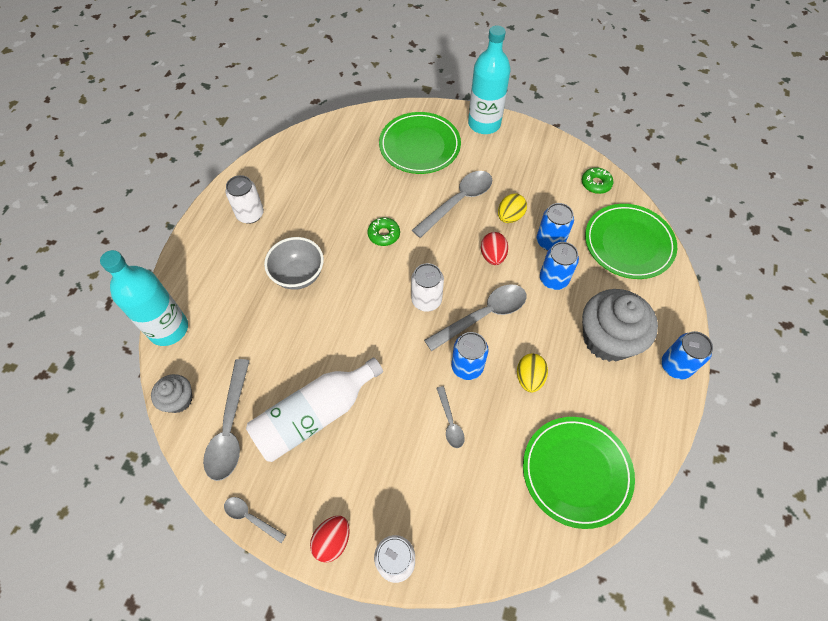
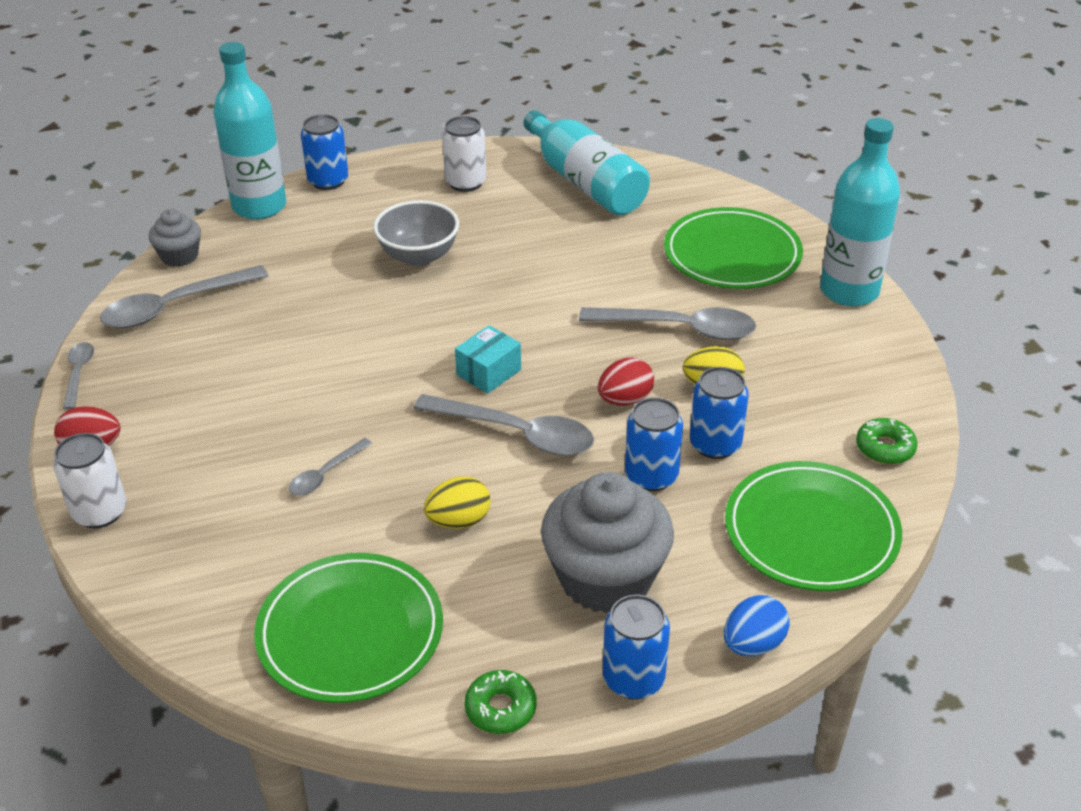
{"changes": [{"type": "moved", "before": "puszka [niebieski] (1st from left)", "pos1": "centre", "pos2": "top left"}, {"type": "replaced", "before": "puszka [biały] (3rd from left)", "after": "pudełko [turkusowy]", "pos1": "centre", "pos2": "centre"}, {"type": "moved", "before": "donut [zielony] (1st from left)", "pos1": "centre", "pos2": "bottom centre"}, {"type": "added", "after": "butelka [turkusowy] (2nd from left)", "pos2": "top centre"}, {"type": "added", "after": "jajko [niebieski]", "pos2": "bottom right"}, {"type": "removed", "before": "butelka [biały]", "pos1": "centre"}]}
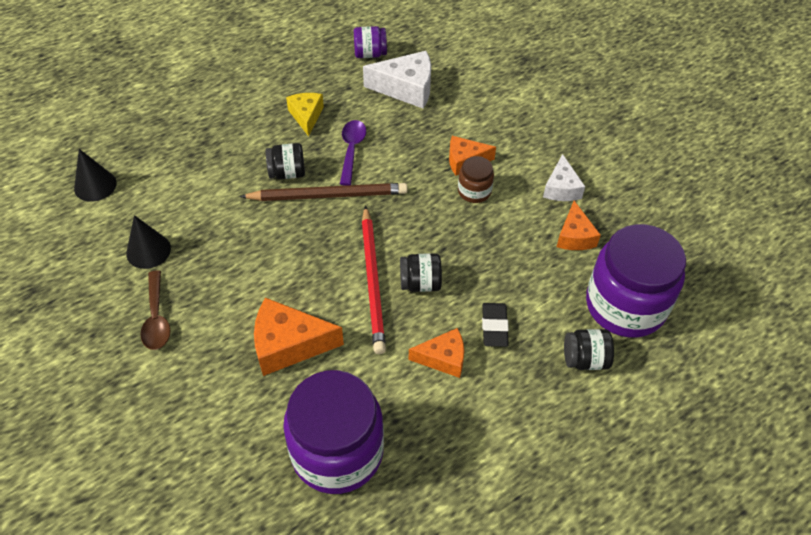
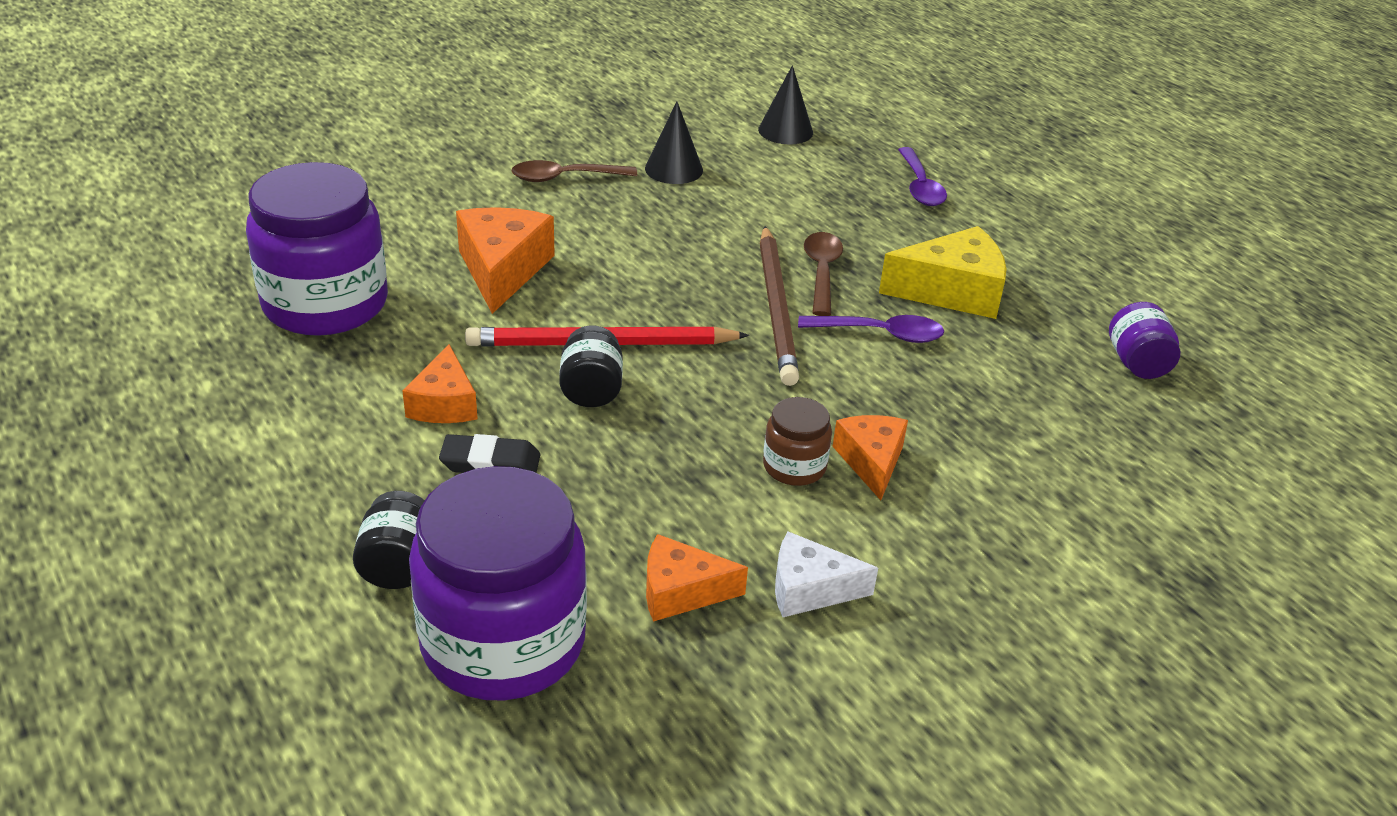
{"changes": [{"type": "replaced", "before": "słoik [czarny] (1st from left)", "after": "łyżka [brązowy] (2nd from left)", "pos1": "top centre", "pos2": "centre"}, {"type": "resized", "before": "ser [żółty]", "pos1": "top centre", "pos2": "middle right", "scale": 1.57}, {"type": "added", "after": "łyżka [fioletowy] (2nd from left)", "pos2": "top centre"}, {"type": "removed", "before": "ser [biały] (1st from left)", "pos1": "top centre"}]}
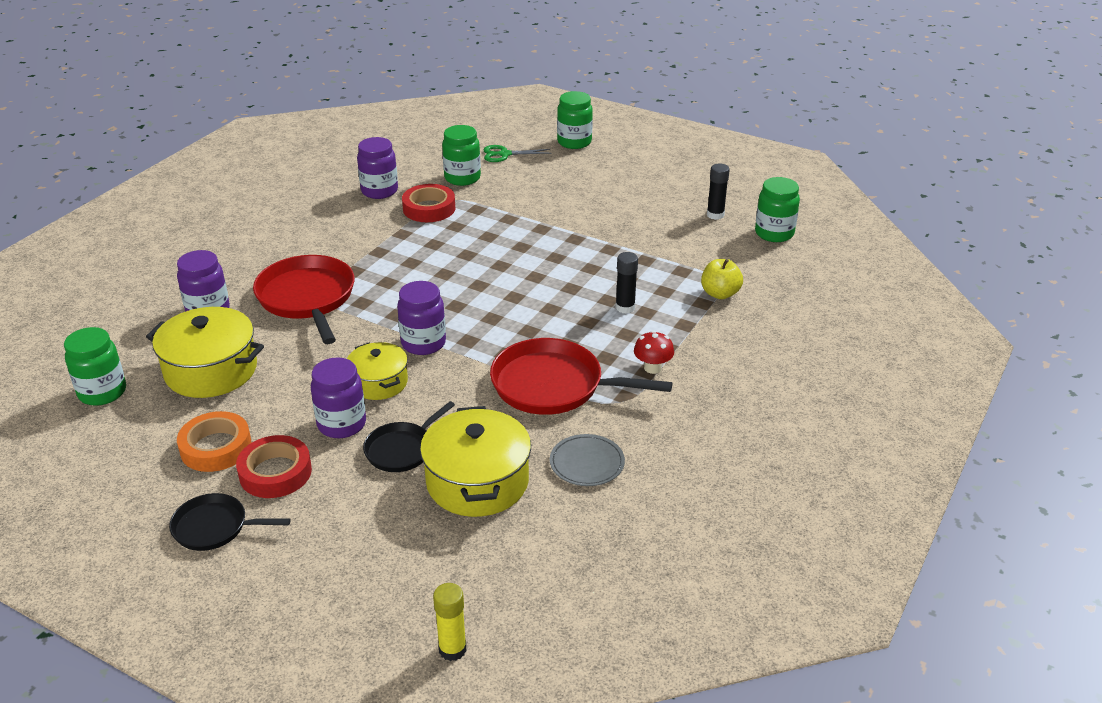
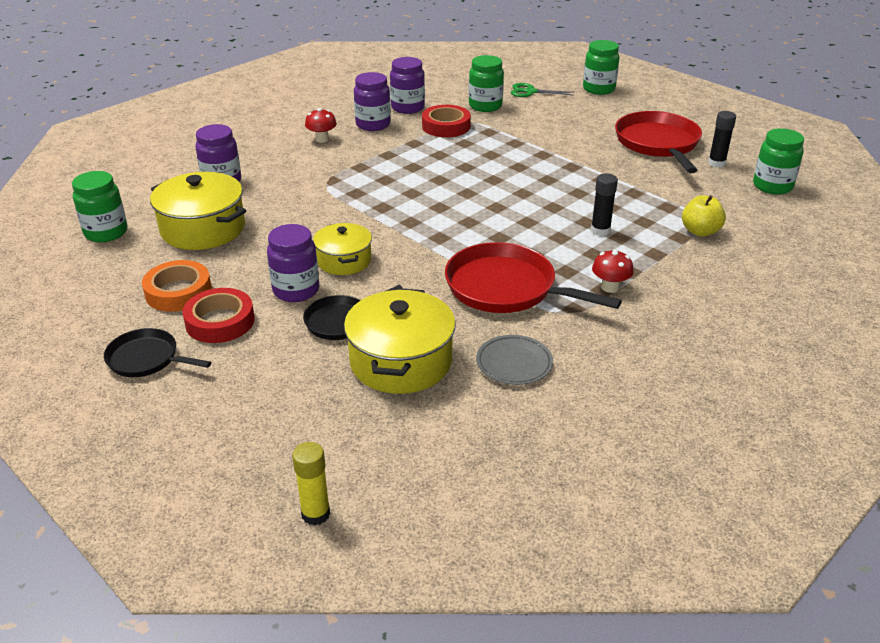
{"changes": [{"type": "added", "after": "grzyb [czerwony] (1st from left)", "pos2": "top centre"}, {"type": "moved", "before": "słoik [fioletowy] (4th from left in the first image)", "after": "słoik [fioletowy] (3rd from left)", "pos1": "centre", "pos2": "top centre"}, {"type": "moved", "before": "patelnia [czerwony] (1st from left in the first image)", "after": "patelnia [czerwony] (2nd from left)", "pos1": "middle left", "pos2": "top right"}]}
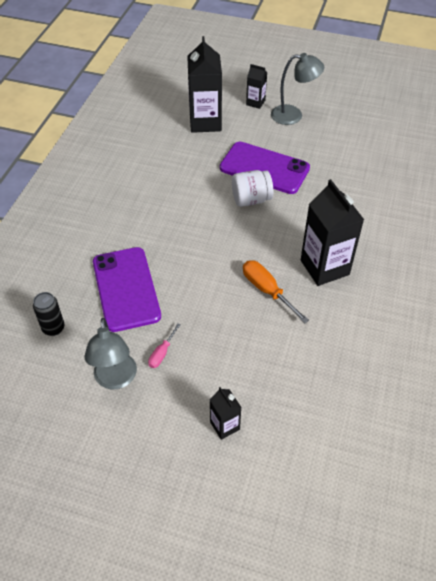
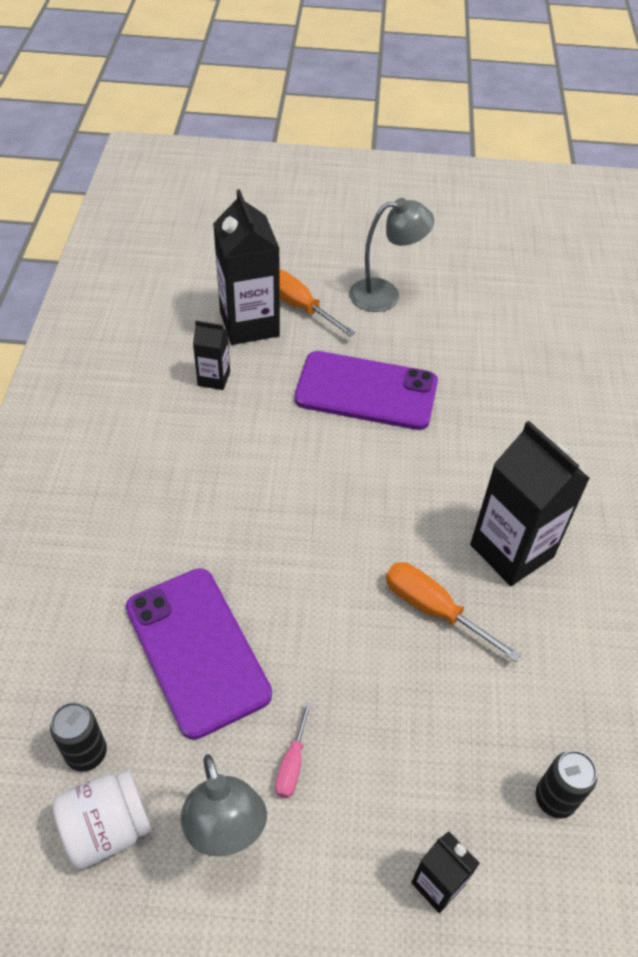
{"changes": [{"type": "moved", "before": "słoik [biały]", "pos1": "top centre", "pos2": "bottom left"}, {"type": "moved", "before": "karton mleka [czarny] (3rd from left in the first image)", "after": "karton mleka [czarny] (1st from left)", "pos1": "top centre", "pos2": "middle left"}, {"type": "added", "after": "śrubokręt [pomarańczowy] (1st from left)", "pos2": "top centre"}, {"type": "added", "after": "puszka [czarny] (2nd from left)", "pos2": "bottom right"}]}
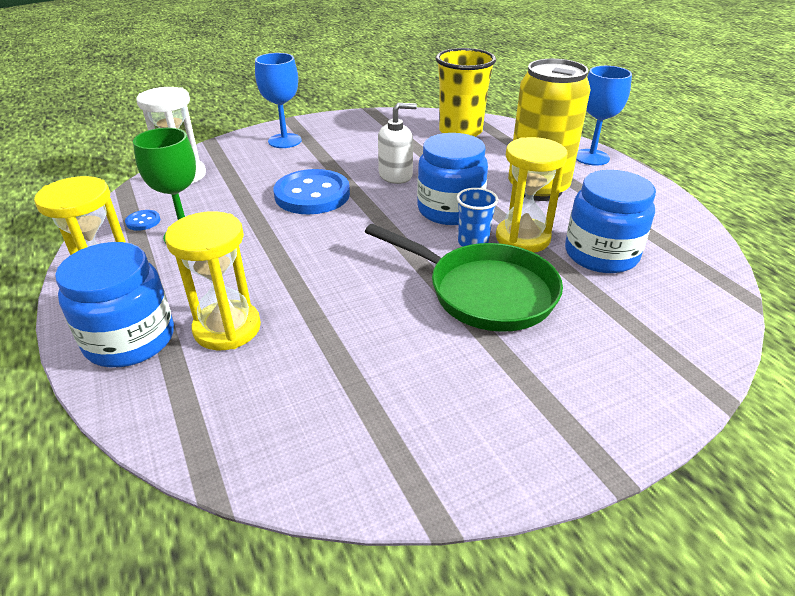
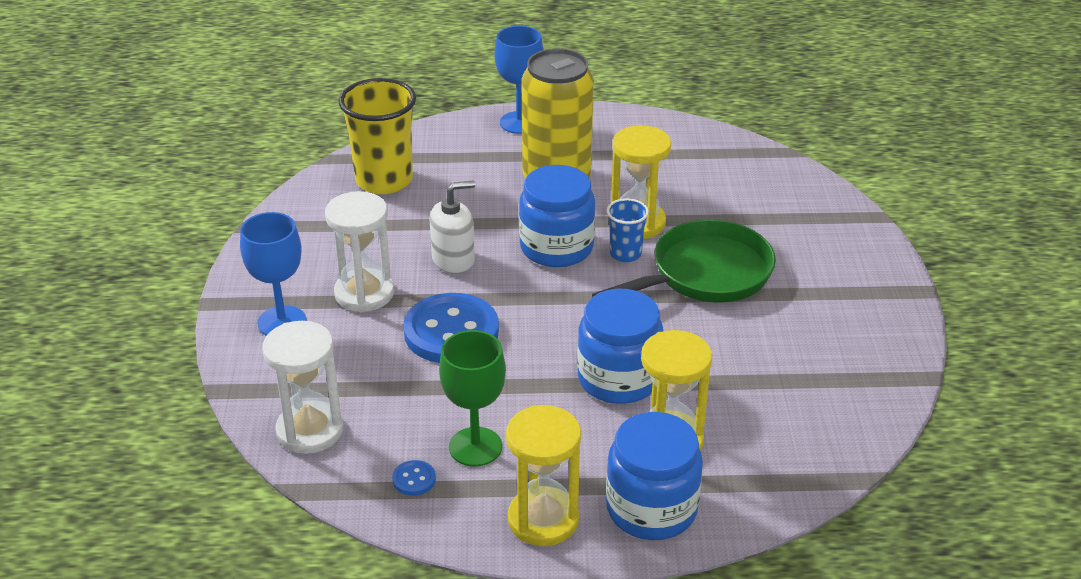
{"changes": [{"type": "added", "after": "klepsydra [biały] (2nd from left)", "pos2": "middle left"}, {"type": "turned", "before": "dozownik mydła [biały]", "pos1": "top centre", "pos2": "centre", "turn": 60}, {"type": "moved", "before": "słoik [niebieski] (3rd from left in the first image)", "after": "słoik [niebieski] (2nd from left)", "pos1": "middle right", "pos2": "centre"}]}
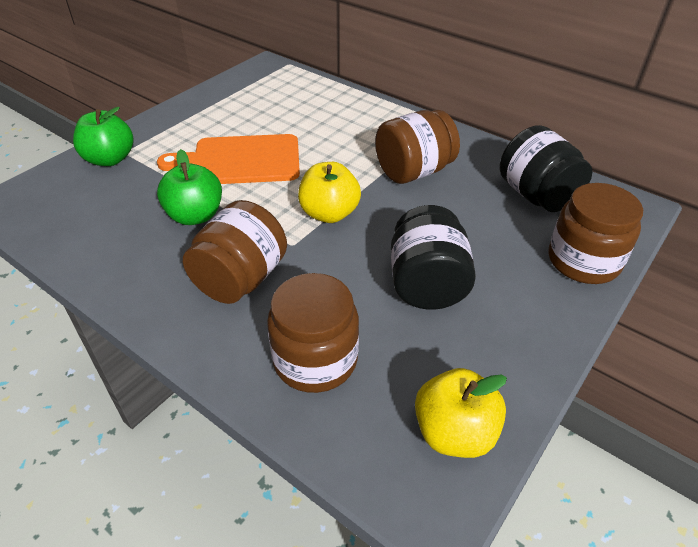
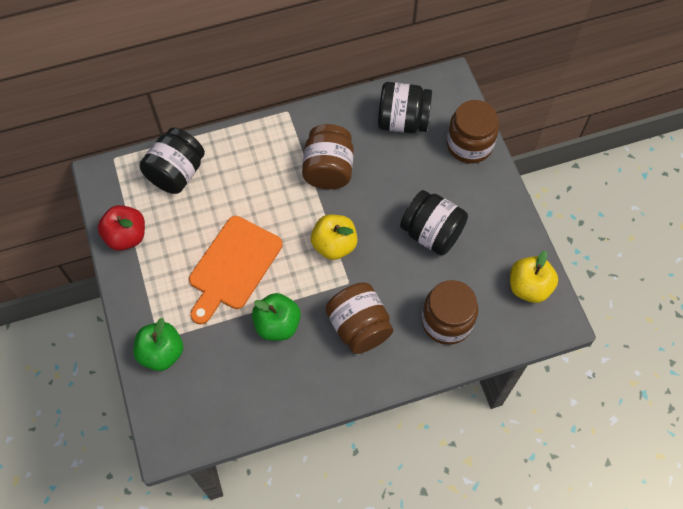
{"changes": [{"type": "added", "after": "jabłko [czerwony]", "pos2": "middle left"}, {"type": "added", "after": "słoik [czarny] (1st from left)", "pos2": "top left"}]}
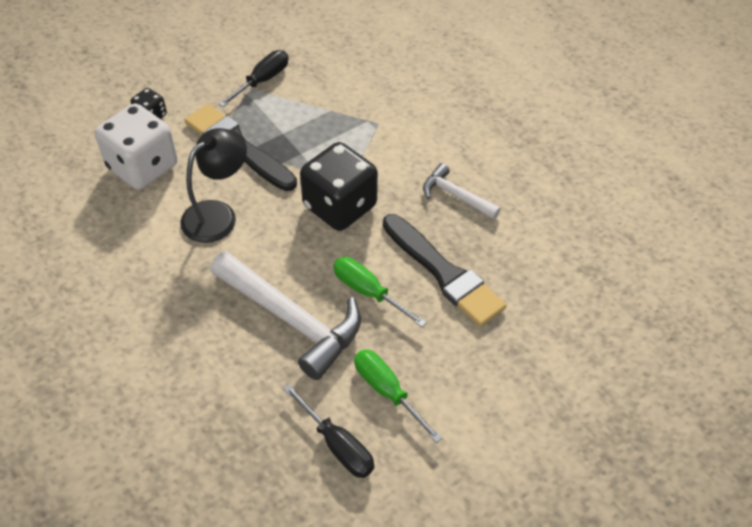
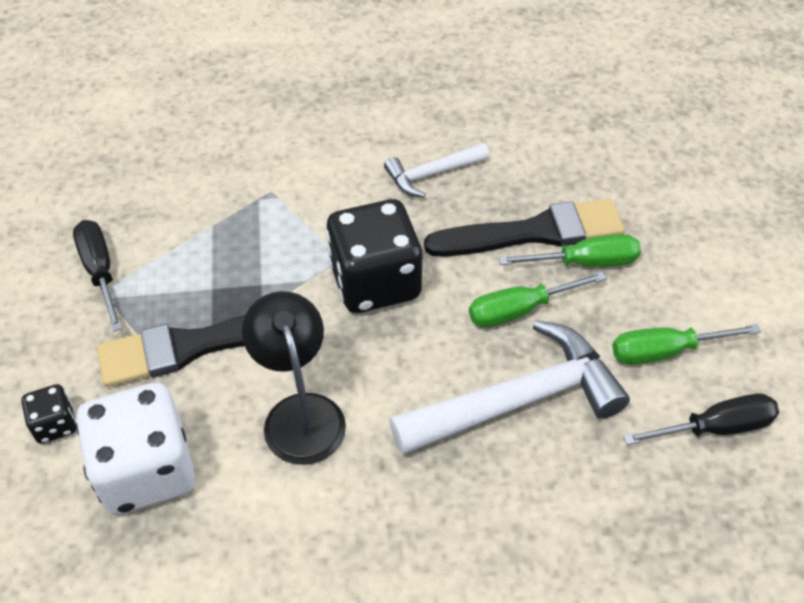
{"changes": [{"type": "added", "after": "śrubokręt [zielony] (2nd from left)", "pos2": "middle right"}]}
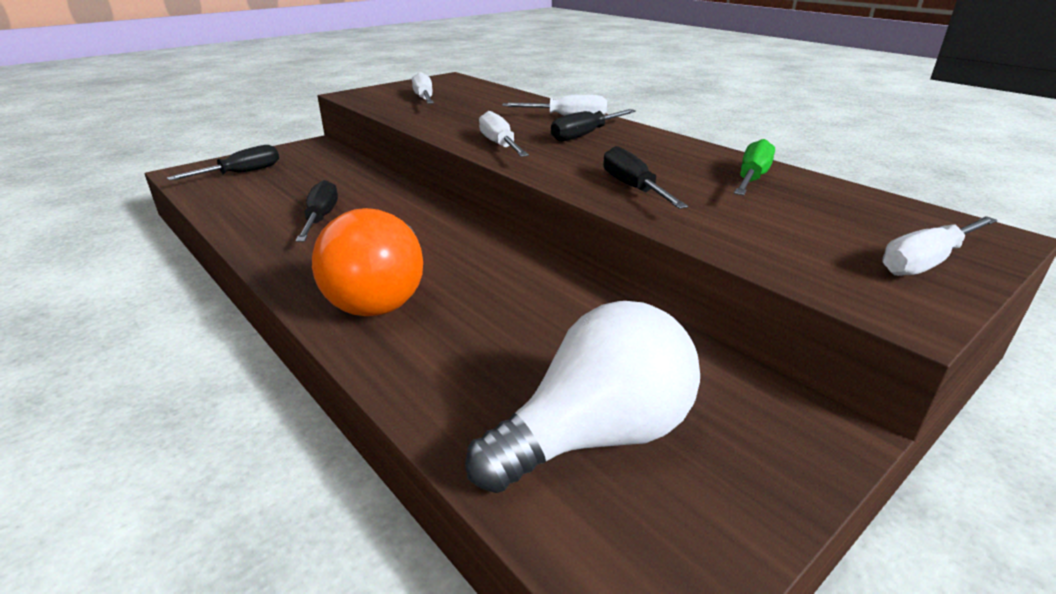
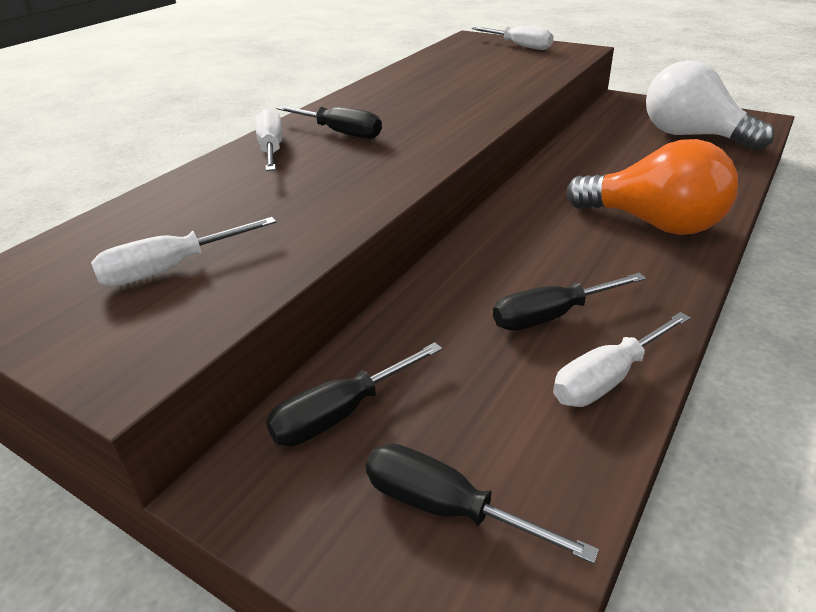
{"changes": [{"type": "moved", "before": "śrubokręt [czarny] (4th from left in the first image)", "after": "śrubokręt [czarny] (2nd from left)", "pos1": "top centre", "pos2": "centre"}, {"type": "moved", "before": "śrubokręt [biały] (2nd from left in the first image)", "after": "śrubokręt [biały] (4th from left)", "pos1": "top centre", "pos2": "middle right"}, {"type": "turned", "before": "żarówka [pomarańczowy]", "pos1": "centre", "pos2": "top right", "turn": 45}, {"type": "removed", "before": "śrubokręt [zielony]", "pos1": "top right"}]}
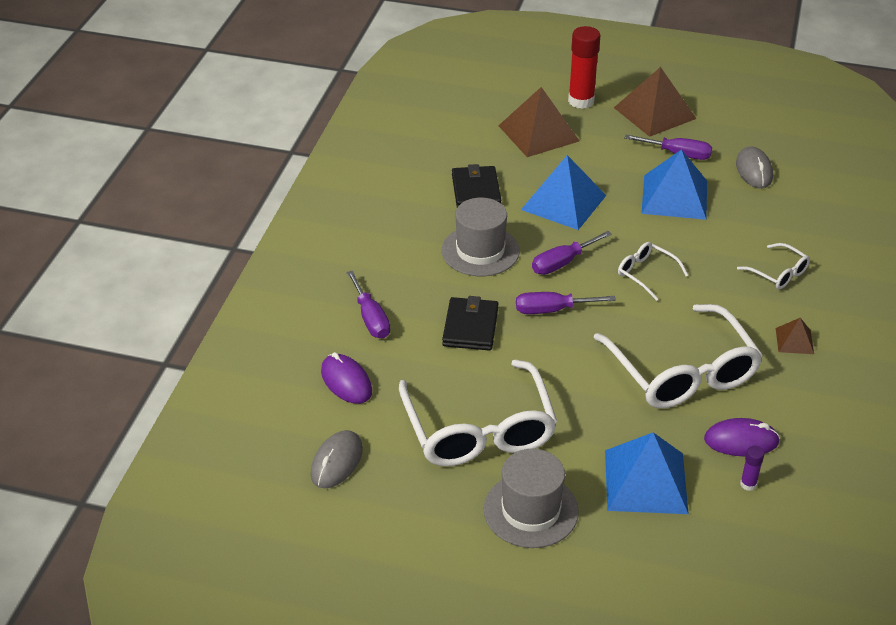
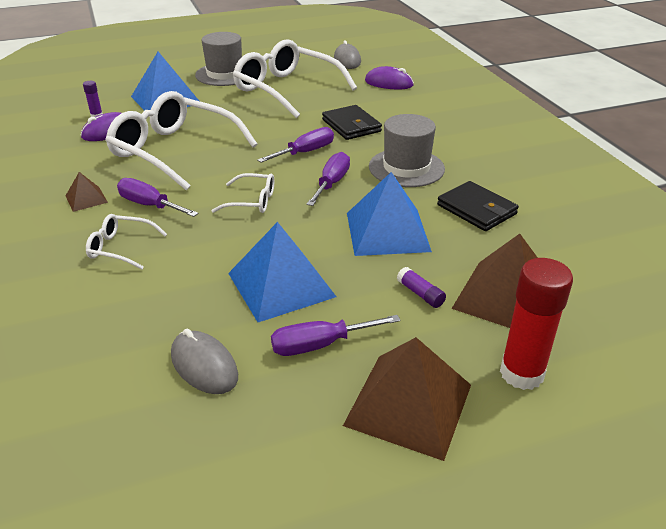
{"changes": [{"type": "moved", "before": "śrubokręt [fioletowy] (1st from left)", "pos1": "centre", "pos2": "middle left"}, {"type": "added", "after": "klej w sztyfcie [fioletowy] (2nd from left)", "pos2": "centre"}]}
